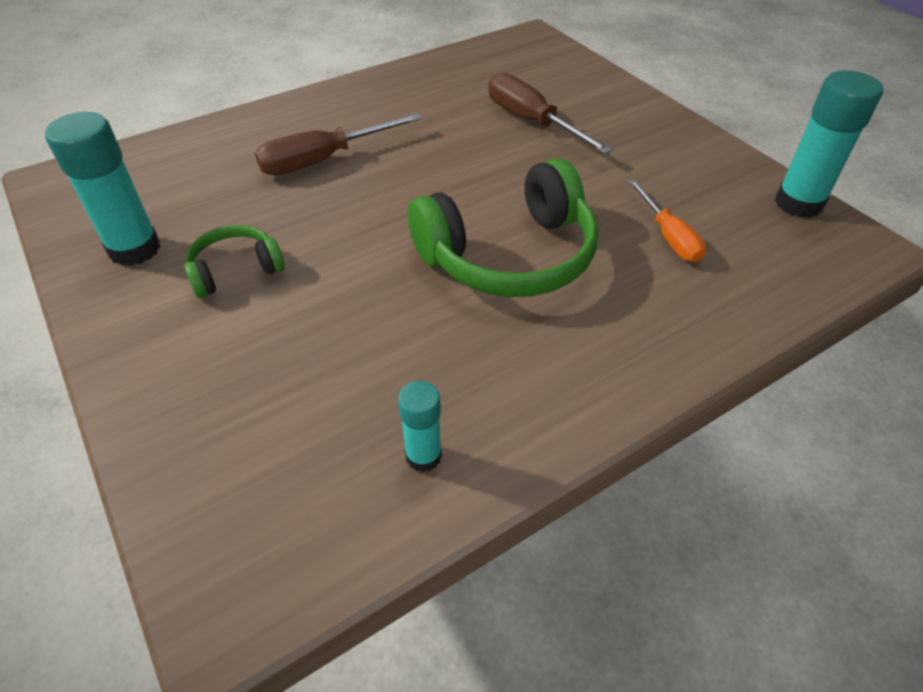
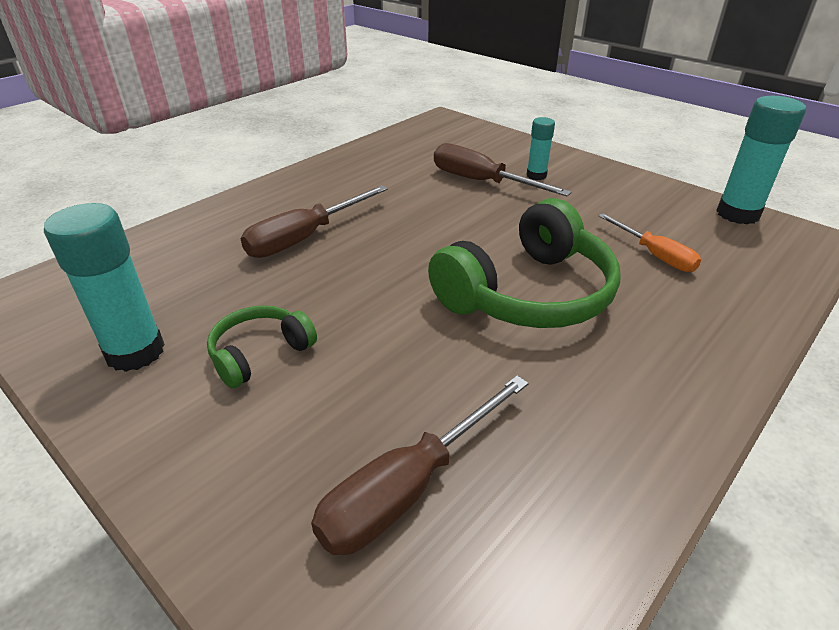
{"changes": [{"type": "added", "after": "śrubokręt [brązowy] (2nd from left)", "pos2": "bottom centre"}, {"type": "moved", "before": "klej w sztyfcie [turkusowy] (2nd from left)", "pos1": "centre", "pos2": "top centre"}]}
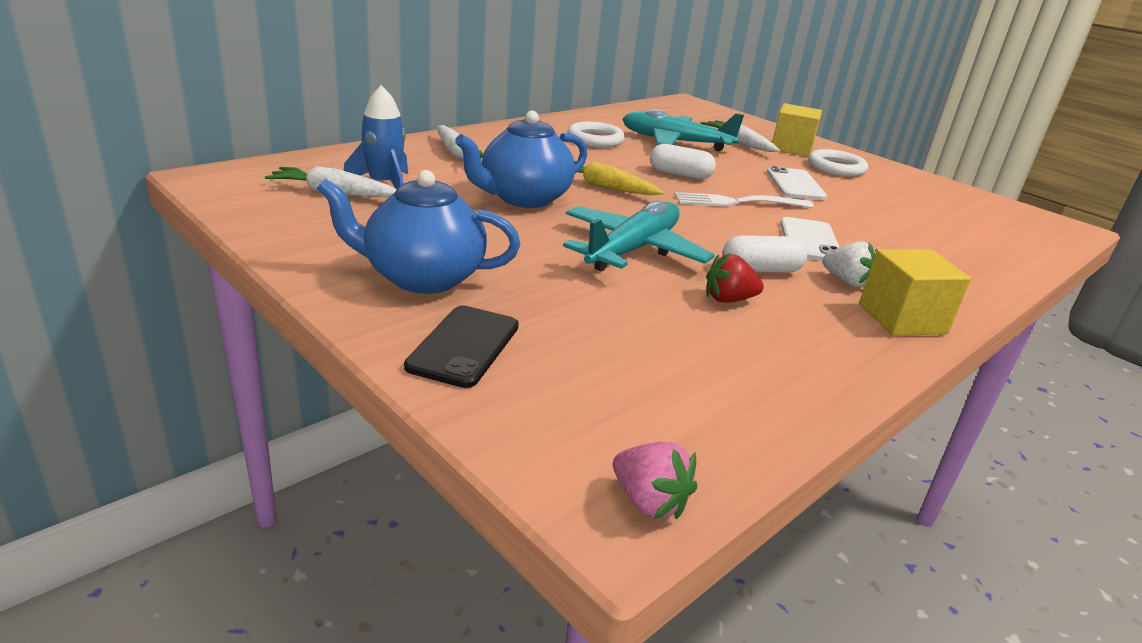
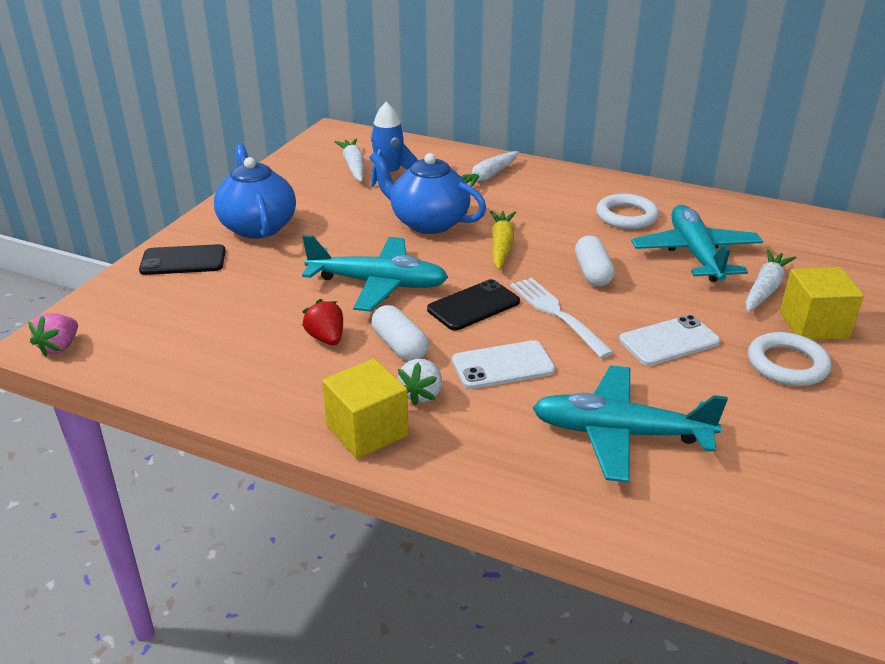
{"changes": [{"type": "added", "after": "telefon [czarny] (2nd from left)", "pos2": "centre"}, {"type": "added", "after": "samolot [turkusowy] (2nd from left)", "pos2": "middle right"}]}
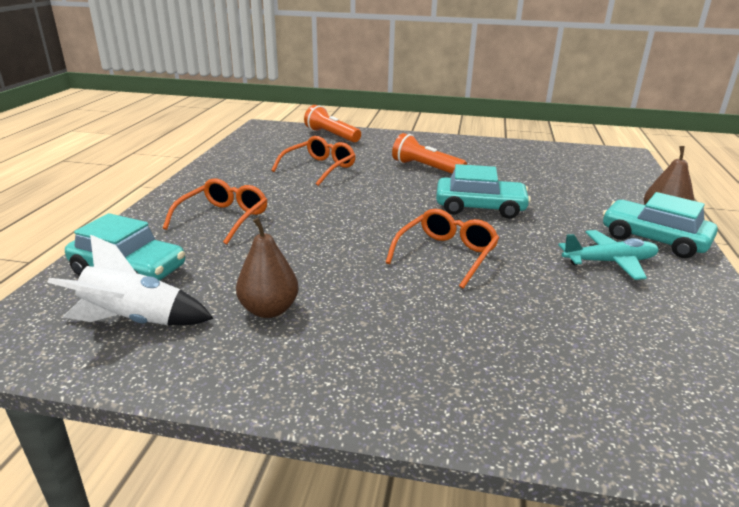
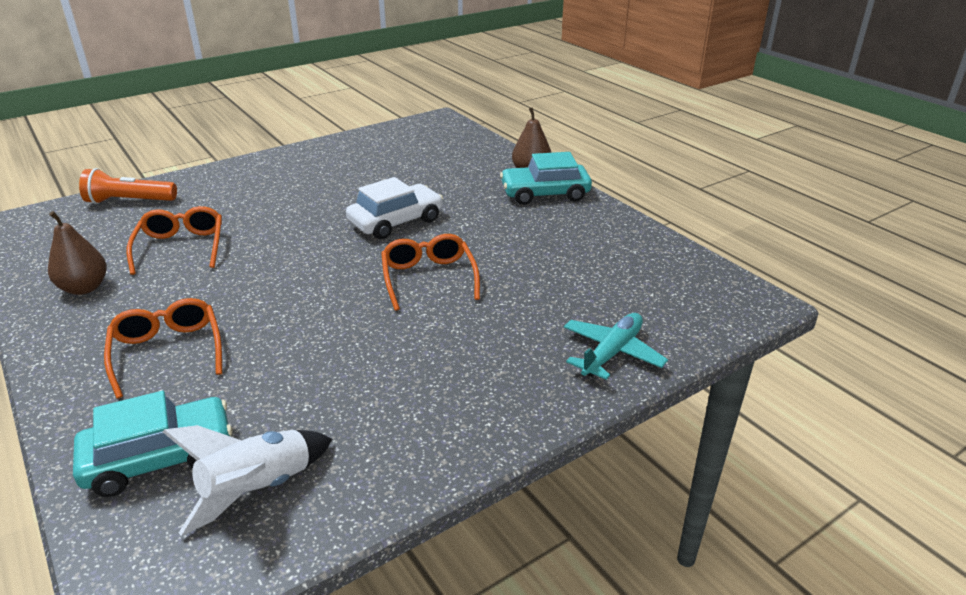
{"changes": [{"type": "moved", "before": "gruszka [brązowy] (1st from left)", "pos1": "centre", "pos2": "middle left"}, {"type": "recoloured", "before": "samochód [turkusowy] (2nd from left)", "after": "samochód [biały]", "pos1": "centre", "pos2": "centre"}, {"type": "moved", "before": "samolot [turkusowy]", "pos1": "middle right", "pos2": "centre"}, {"type": "removed", "before": "latarka [pomarańczowy] (2nd from left)", "pos1": "top centre"}]}
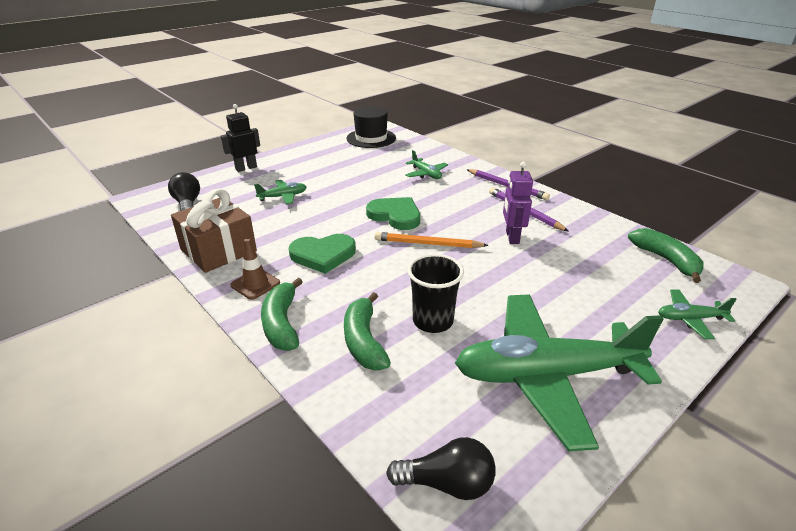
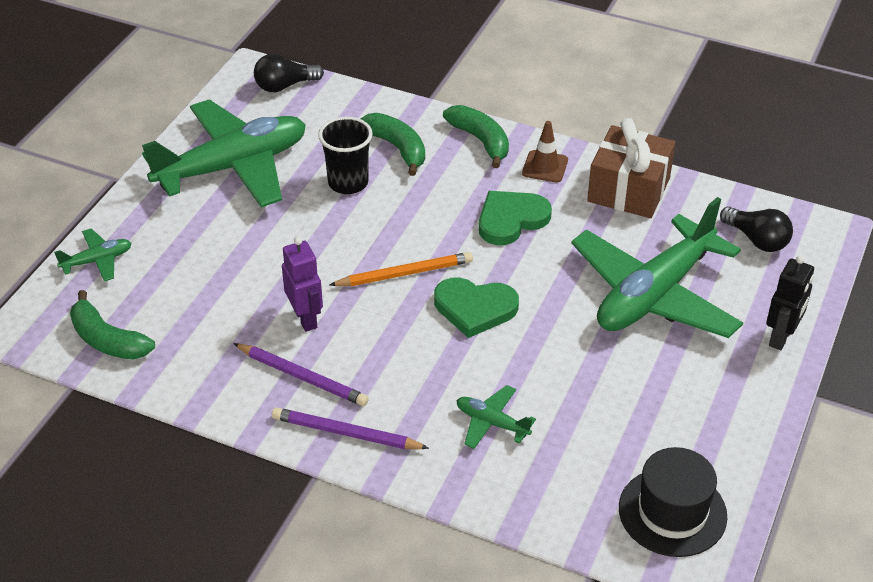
{"changes": [{"type": "resized", "before": "samolot [zielony] (1st from left in the first image)", "pos1": "centre", "pos2": "middle right", "scale": 2.39}]}
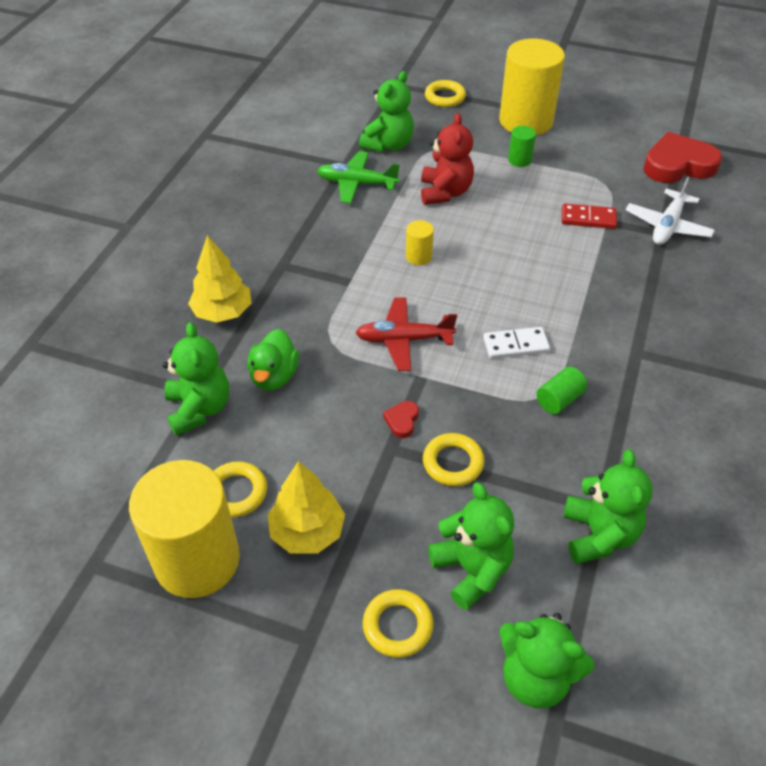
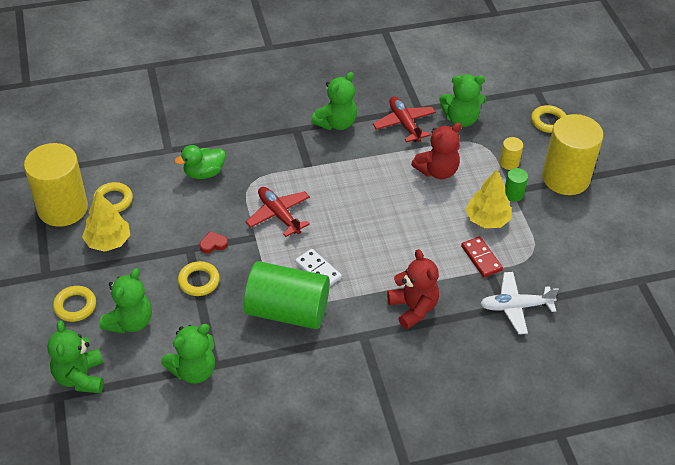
{"changes": [{"type": "resized", "before": "walec [zielony] (2nd from left in the first image)", "pos1": "middle right", "pos2": "centre", "scale": 2.4}, {"type": "moved", "before": "miś [zielony] (1st from left in the first image)", "after": "miś [zielony] (4th from left)", "pos1": "middle left", "pos2": "top centre"}, {"type": "recoloured", "before": "samolot [zielony]", "after": "samolot [czerwony] (2nd from left)", "pos1": "top centre", "pos2": "top centre"}, {"type": "added", "after": "miś [czerwony] (1st from left)", "pos2": "centre"}, {"type": "moved", "before": "drzewko [żółty] (1st from left in the first image)", "after": "drzewko [żółty] (2nd from left)", "pos1": "middle left", "pos2": "middle right"}, {"type": "moved", "before": "walec [żółty] (2nd from left)", "pos1": "top centre", "pos2": "top right"}, {"type": "removed", "before": "serce [czerwony] (2nd from left)", "pos1": "top right"}]}
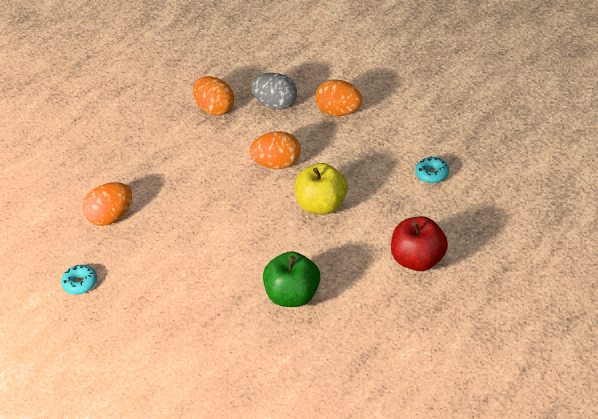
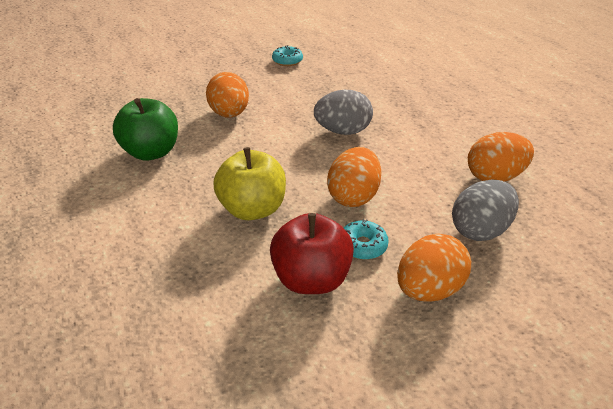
{"changes": [{"type": "moved", "before": "jajko [pomarańczowy] (1st from left)", "pos1": "middle left", "pos2": "top centre"}, {"type": "moved", "before": "jabłko [czerwony]", "pos1": "middle right", "pos2": "centre"}, {"type": "added", "after": "jajko [szary] (1st from left)", "pos2": "top centre"}, {"type": "moved", "before": "donut [turkusowy] (2nd from left)", "pos1": "middle right", "pos2": "centre"}]}
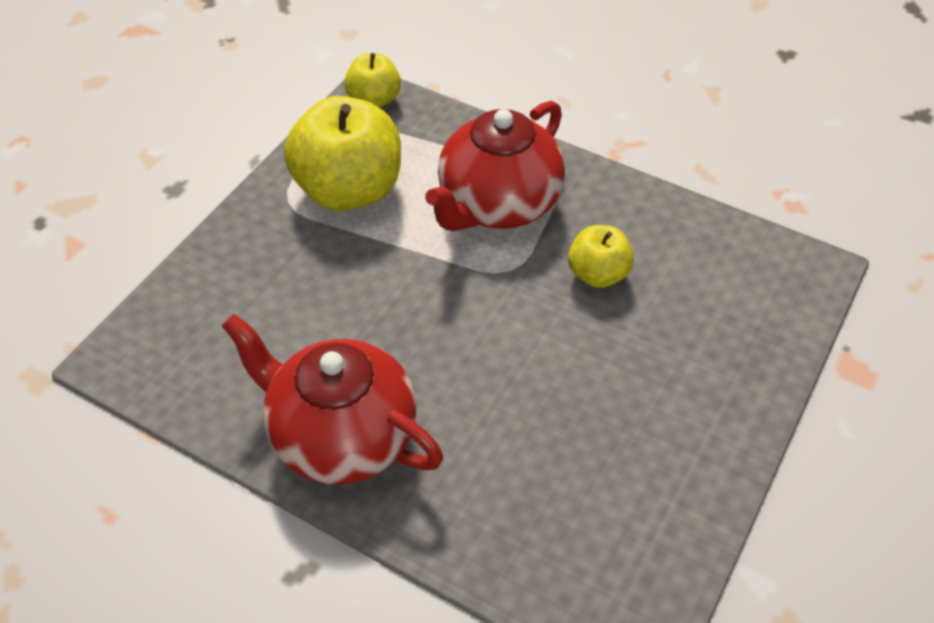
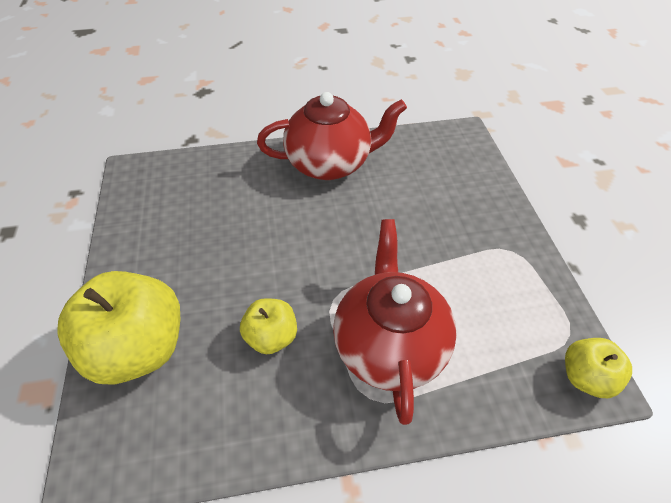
{"changes": [{"type": "moved", "before": "jabłko [żółty] (1st from left)", "pos1": "top centre", "pos2": "middle left"}]}
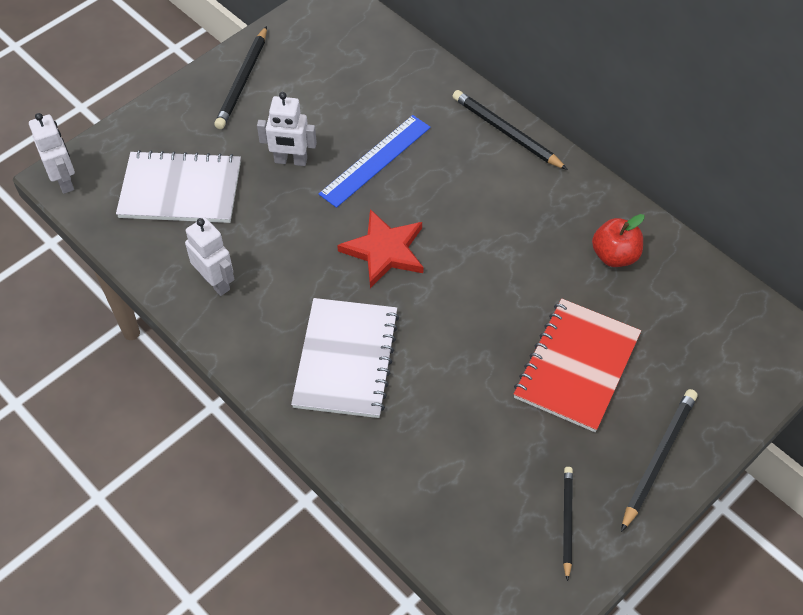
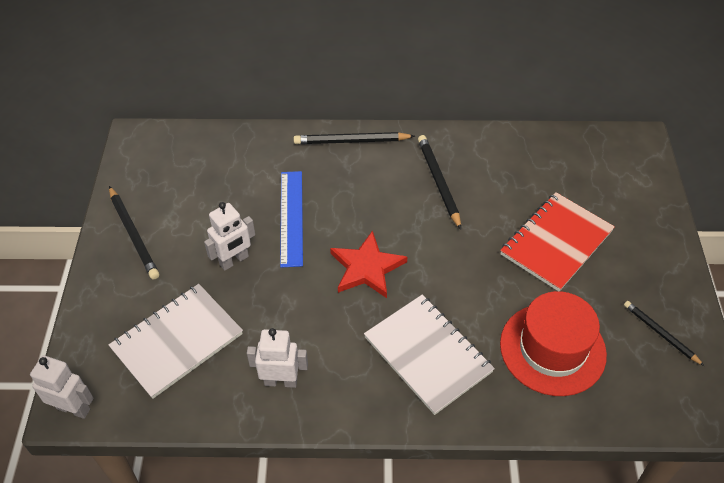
{"changes": [{"type": "moved", "before": "ołówek [czarny] (4th from left in the first image)", "after": "ołówek [czarny] (3rd from left)", "pos1": "bottom right", "pos2": "centre"}, {"type": "turned", "before": "zeszyt [czerwony]", "pos1": "middle right", "pos2": "middle right", "turn": 60}, {"type": "added", "after": "kapelusz [czerwony]", "pos2": "bottom right"}, {"type": "removed", "before": "jabłko [czerwony]", "pos1": "middle right"}]}
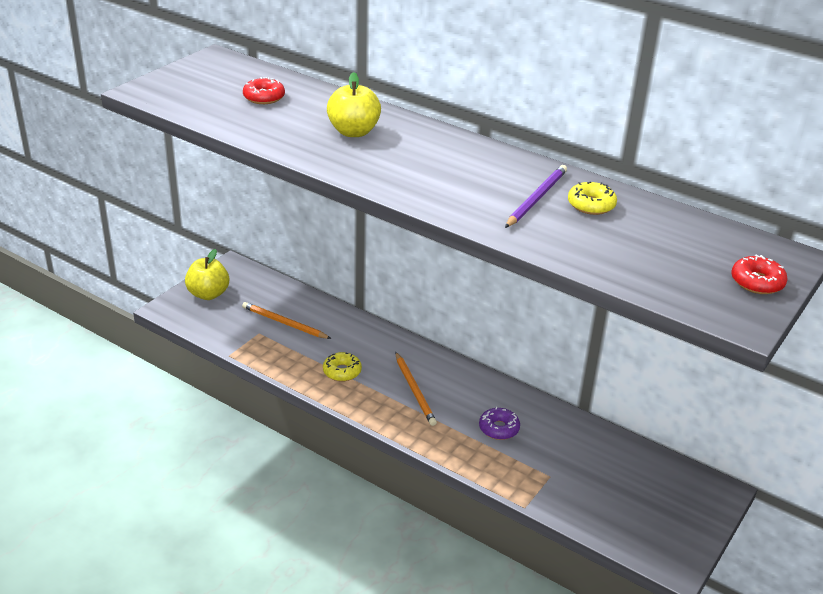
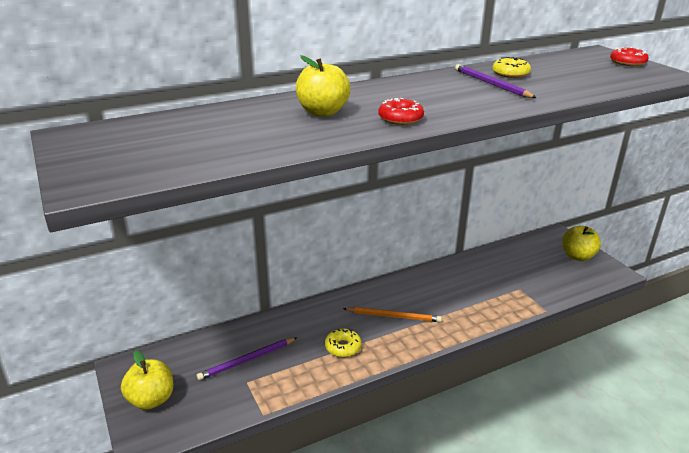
{"changes": [{"type": "recoloured", "before": "ołówek [pomarańczowy] (1st from left)", "after": "ołówek [fioletowy] (1st from left)", "pos1": "centre", "pos2": "bottom centre"}, {"type": "moved", "before": "donut [czerwony] (1st from left)", "pos1": "top left", "pos2": "top centre"}, {"type": "added", "after": "jabłko [żółty] (3rd from left)", "pos2": "middle right"}, {"type": "removed", "before": "donut [fioletowy]", "pos1": "bottom centre"}]}
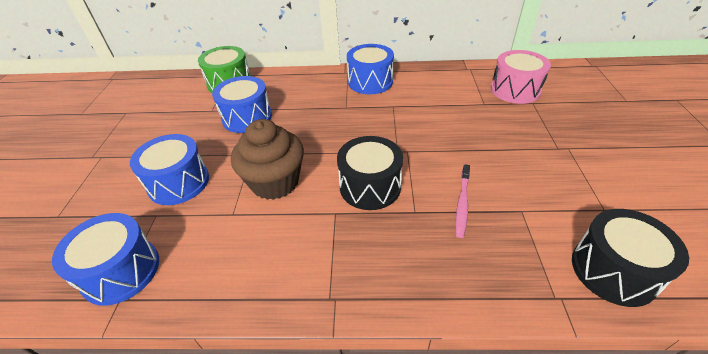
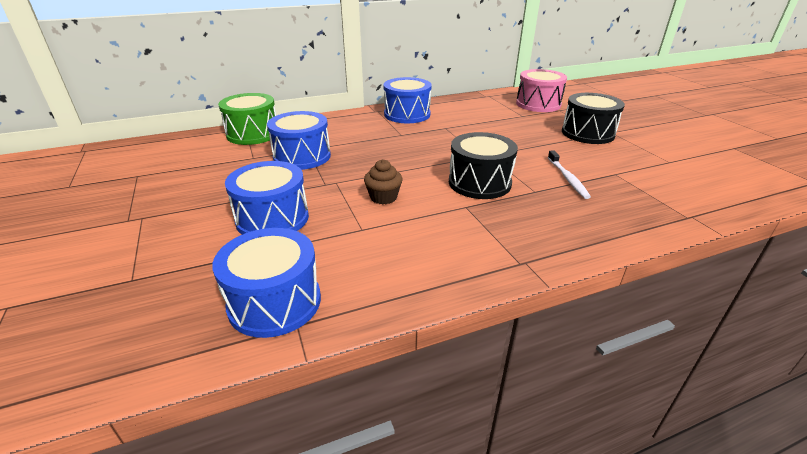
{"changes": [{"type": "resized", "before": "muffinka [brązowy]", "pos1": "centre", "pos2": "centre", "scale": 0.51}, {"type": "recoloured", "before": "szczoteczka do zębów [różowy]", "after": "szczoteczka do zębów [biały]", "pos1": "centre", "pos2": "middle right"}, {"type": "moved", "before": "bęben [czarny] (2nd from left)", "pos1": "bottom right", "pos2": "top right"}]}
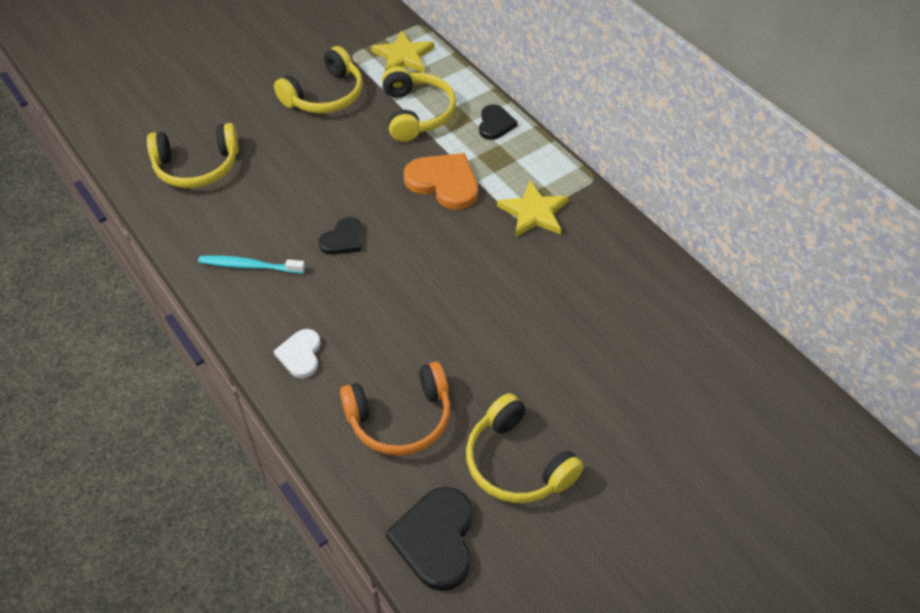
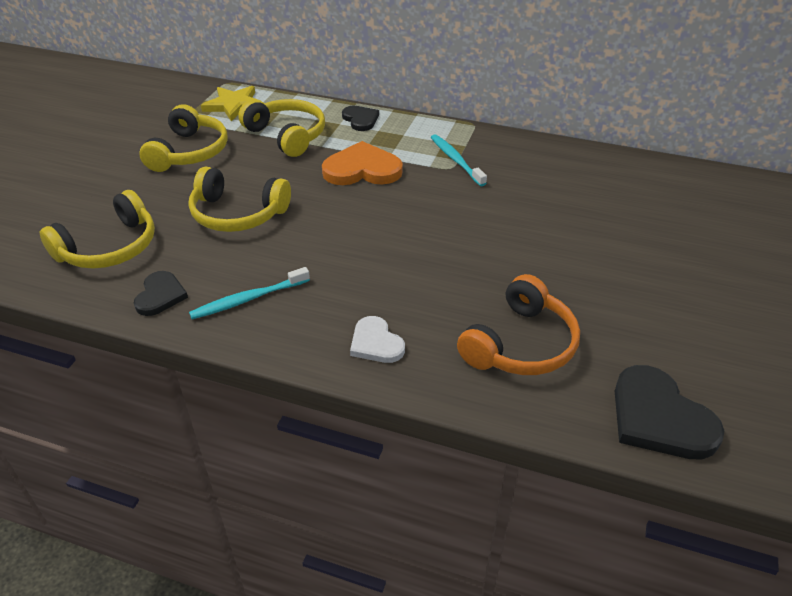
{"changes": [{"type": "moved", "before": "serce [czarny] (1st from left)", "pos1": "centre", "pos2": "middle left"}, {"type": "moved", "before": "słuchawki [żółty] (4th from left in the first image)", "after": "słuchawki [żółty] (3rd from left)", "pos1": "bottom centre", "pos2": "middle left"}, {"type": "replaced", "before": "gwiazda [żółty] (2nd from left)", "after": "szczoteczka do zębów [turkusowy] (2nd from left)", "pos1": "centre", "pos2": "top centre"}]}
